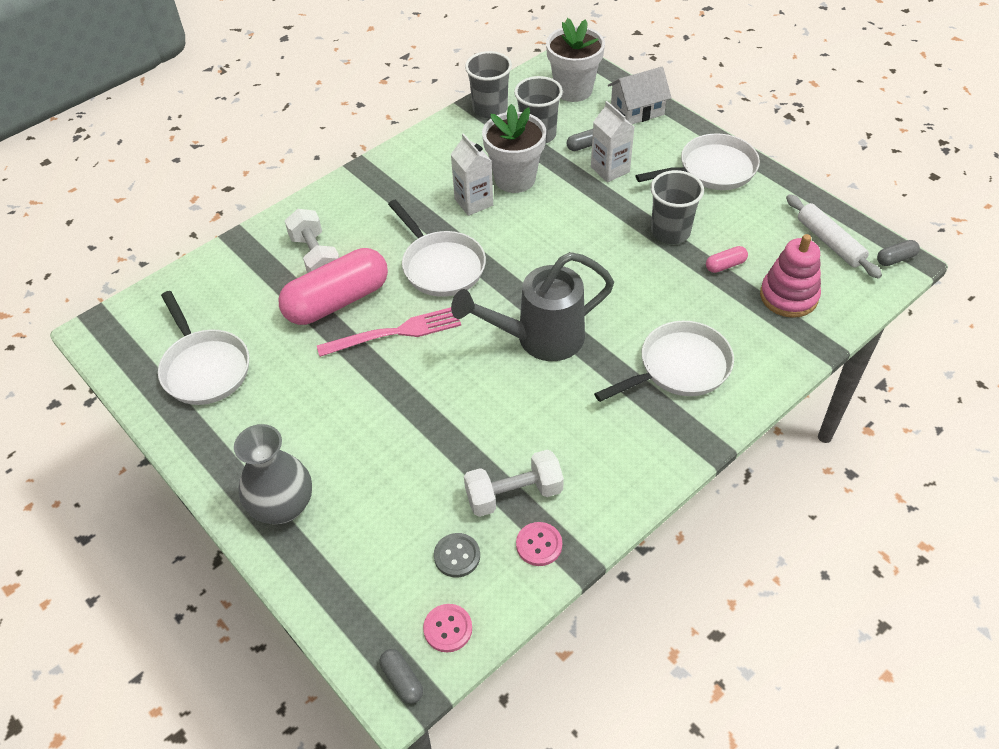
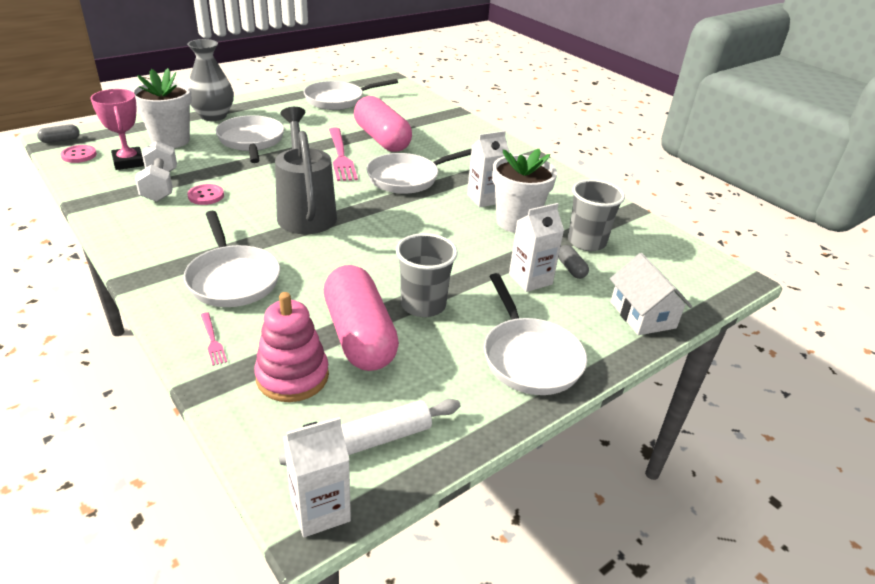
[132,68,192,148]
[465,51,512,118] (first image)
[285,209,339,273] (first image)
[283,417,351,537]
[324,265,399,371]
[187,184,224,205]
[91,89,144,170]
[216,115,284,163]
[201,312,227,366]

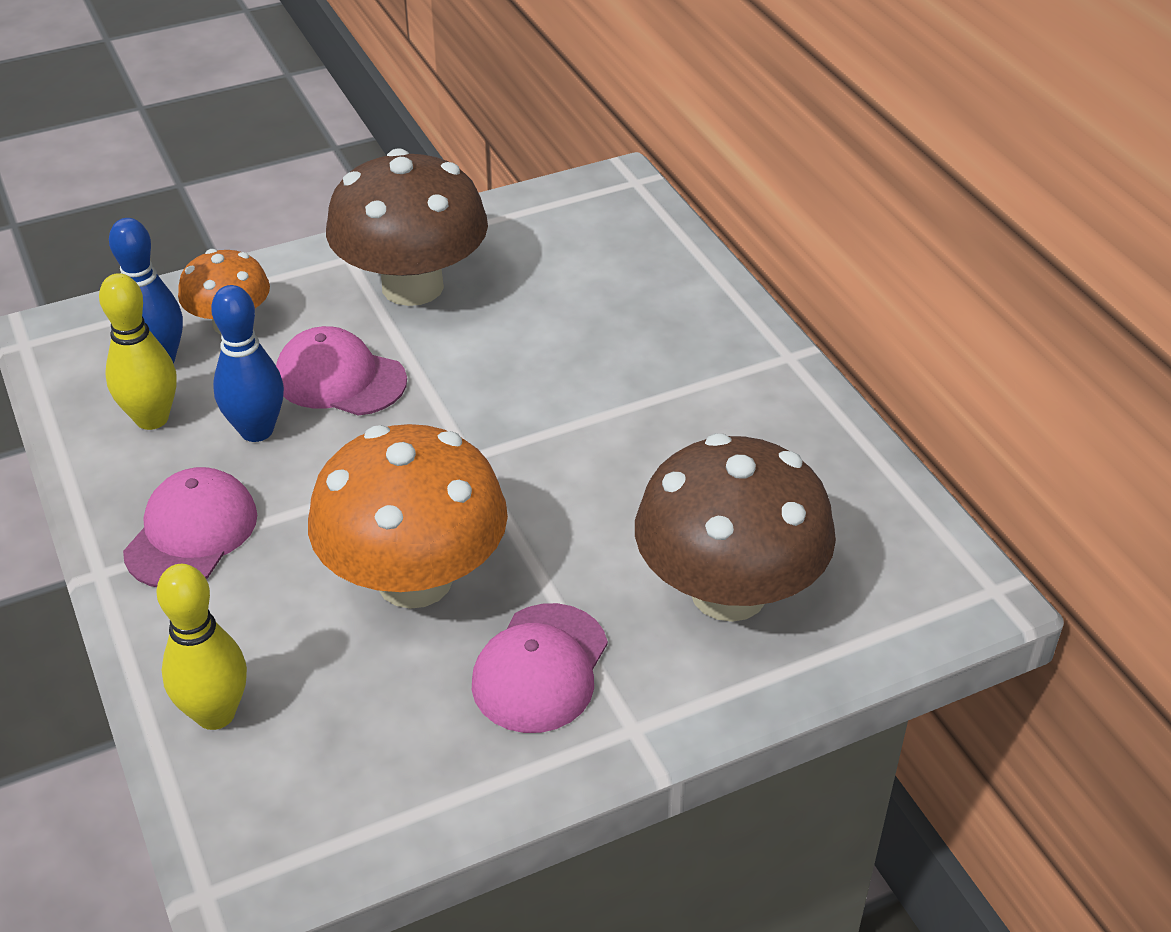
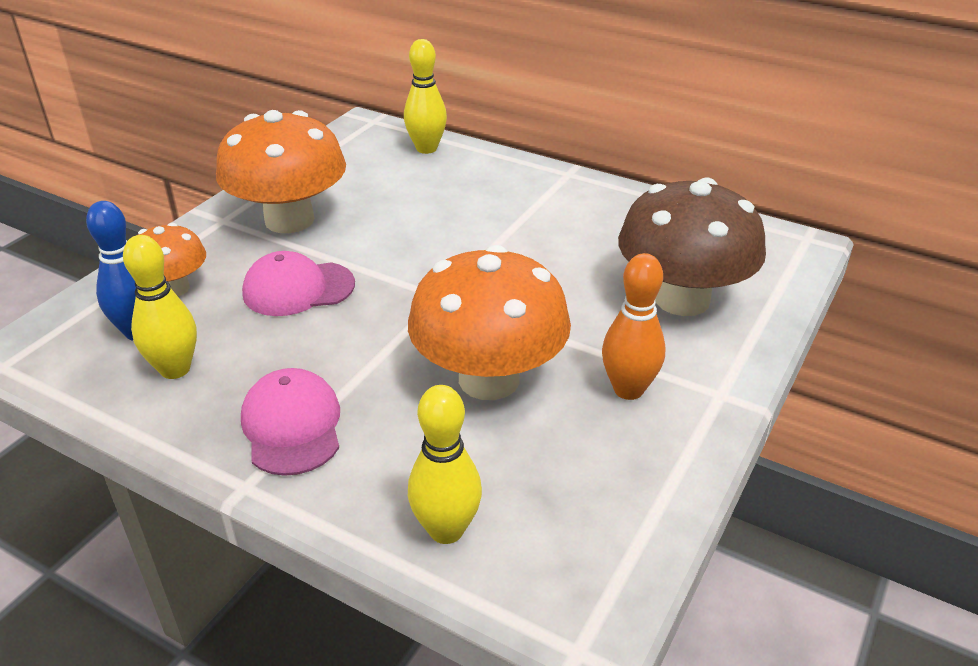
[216,110,346,233]
[211,285,284,442] (first image)
[602,253,666,400]
[404,39,447,154]

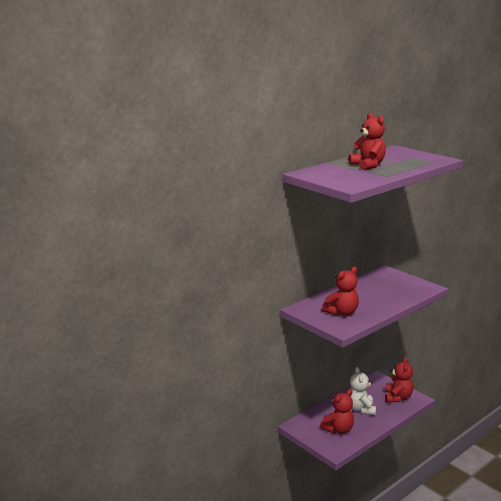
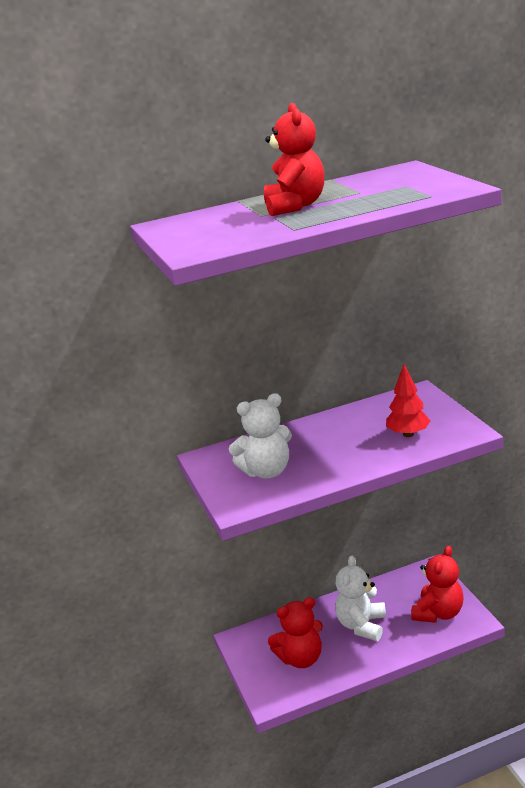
[229,393,292,479]
[386,364,430,437]

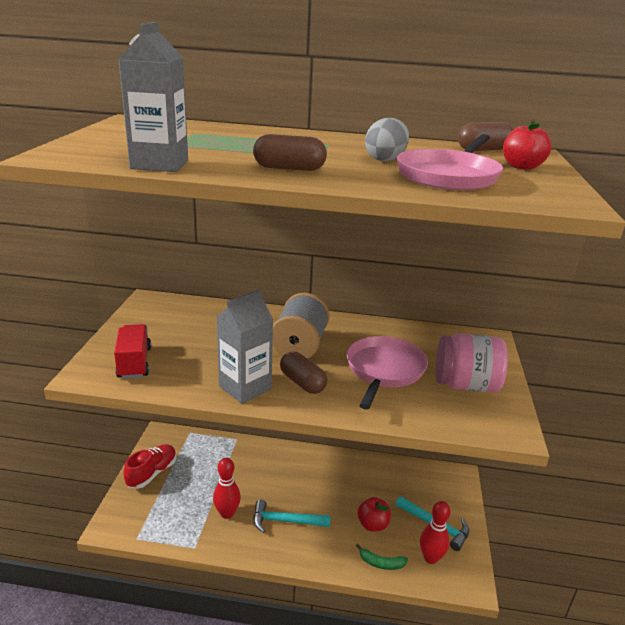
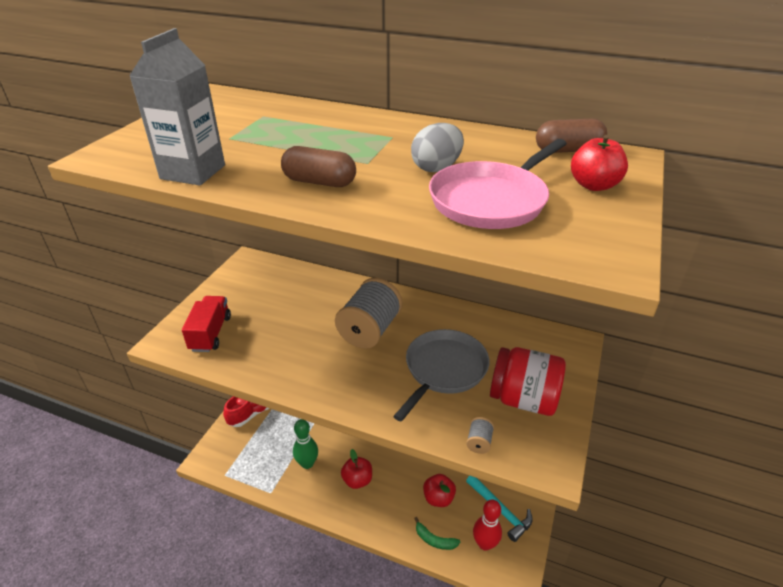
[216,289,273,404] (first image)
[490,347,566,416]
[393,329,489,422]
[280,351,327,394] (first image)
[293,419,318,469]
[341,449,372,489]
[466,417,494,454]

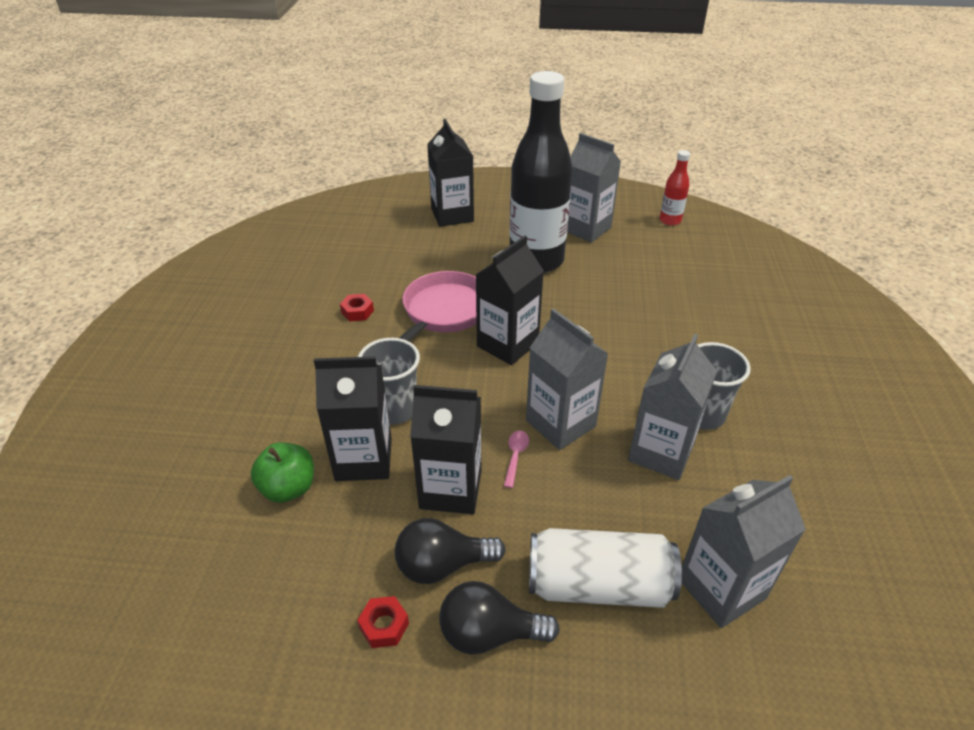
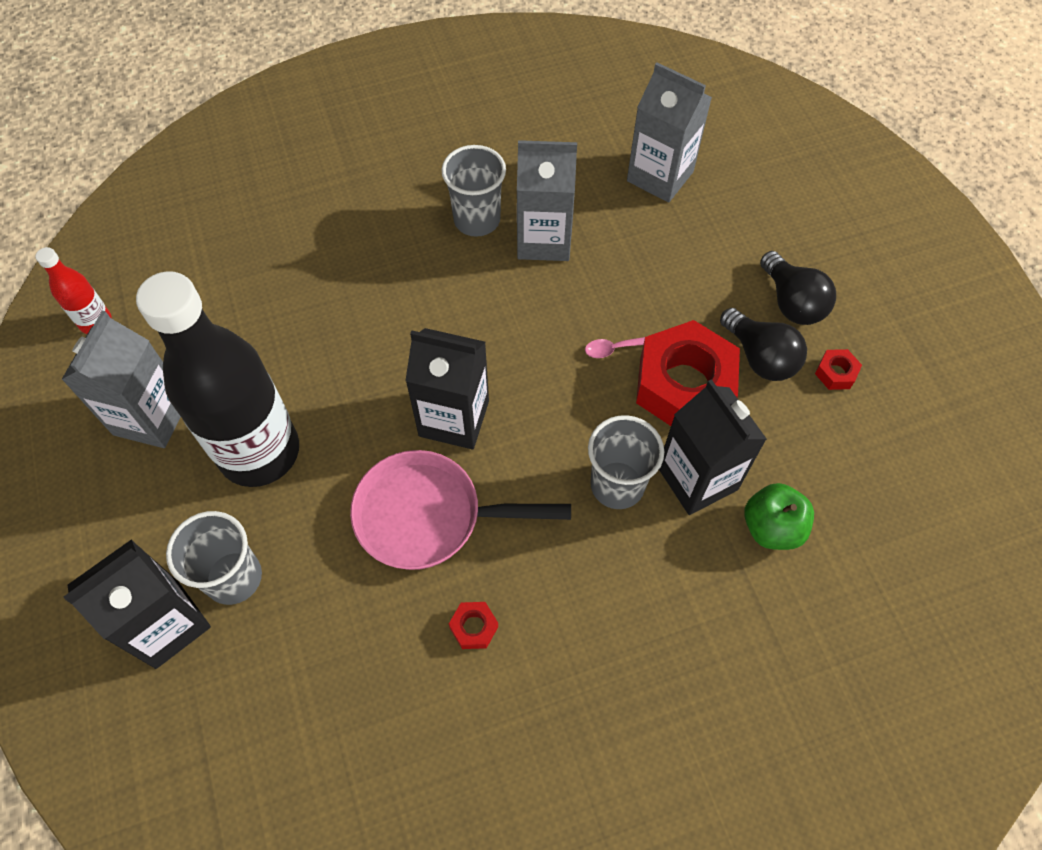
[526,308,608,450] (first image)
[636,320,740,426]
[529,528,682,608] (first image)
[166,511,262,605]

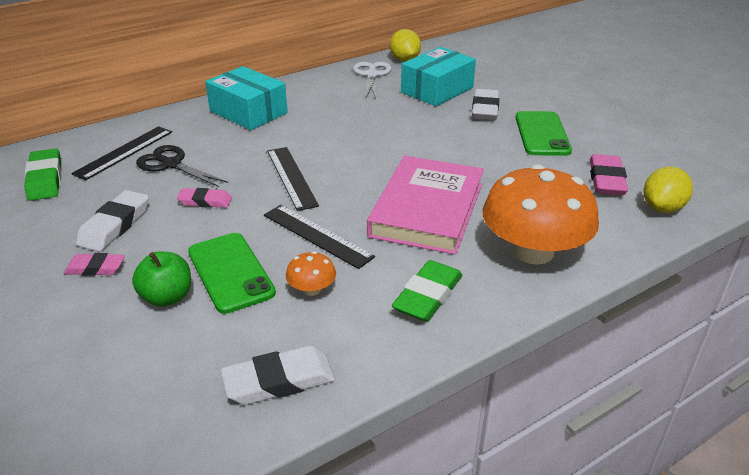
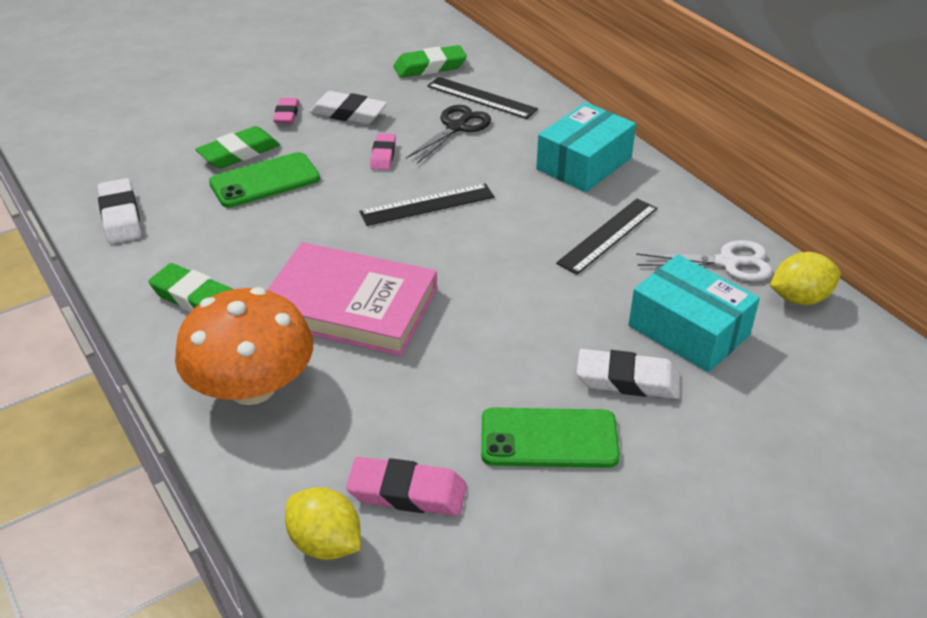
[556,199,657,275]
[286,251,336,296] (first image)
[195,126,280,169]

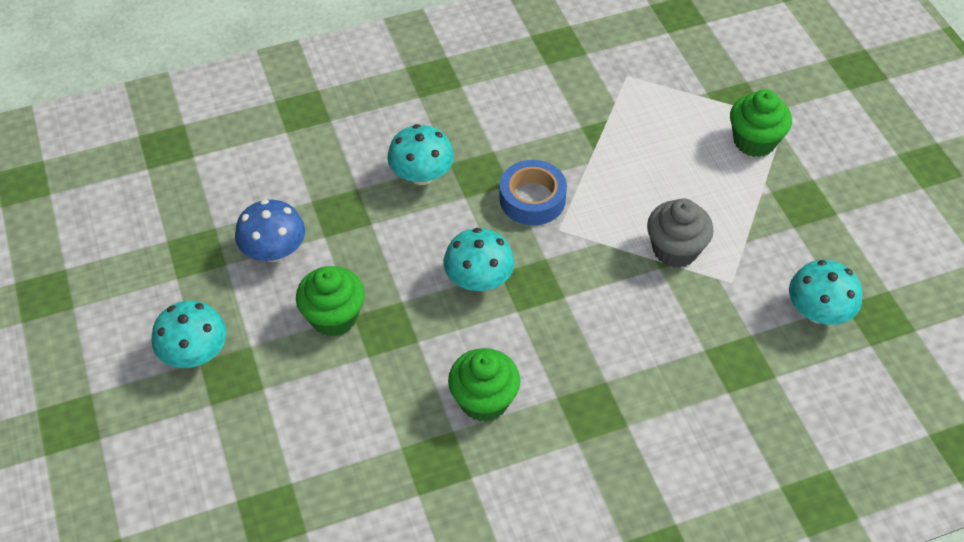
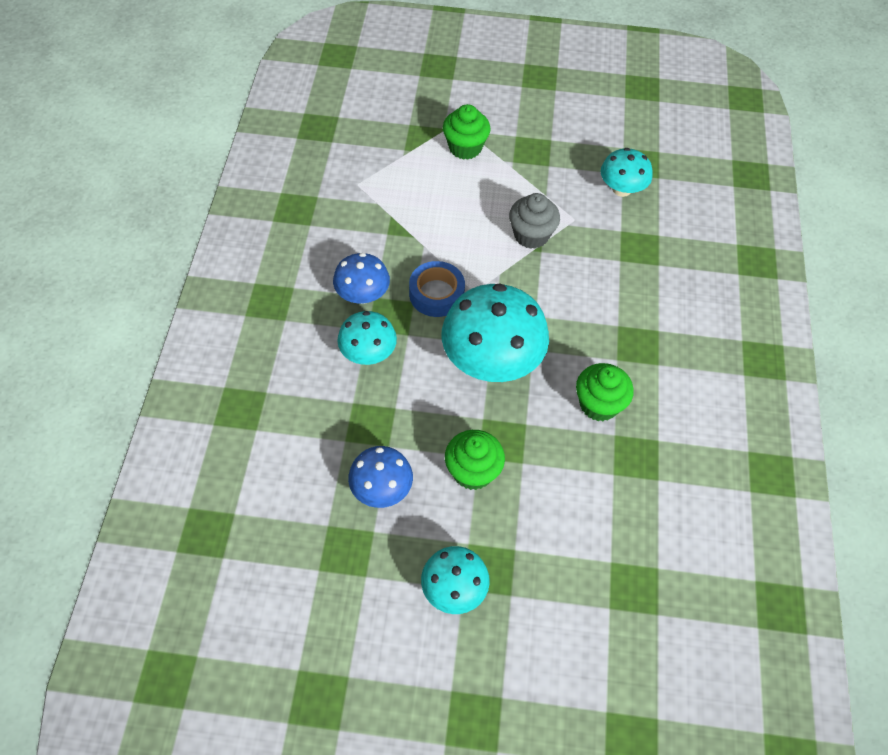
[441,283,549,382]
[333,253,390,304]

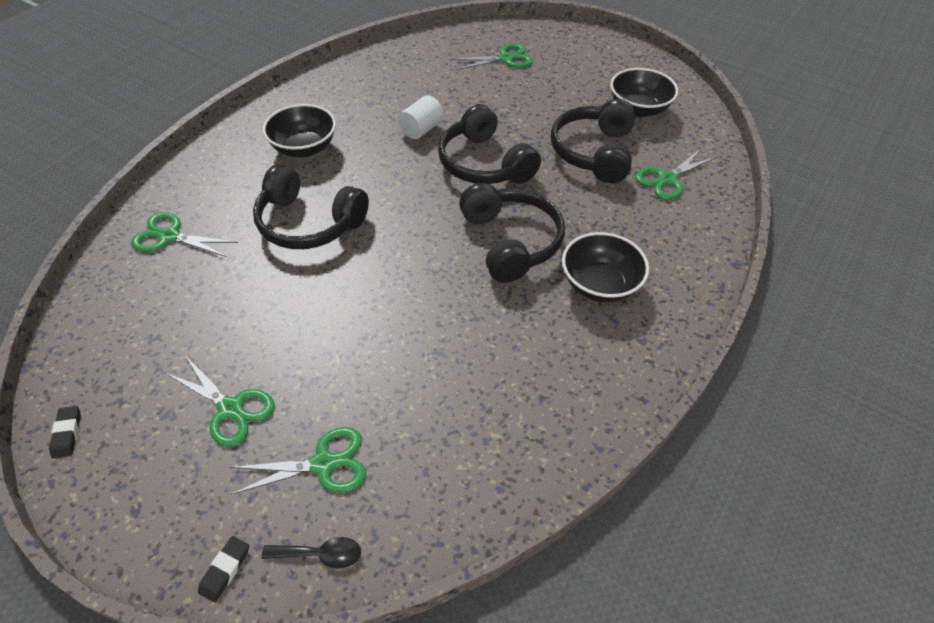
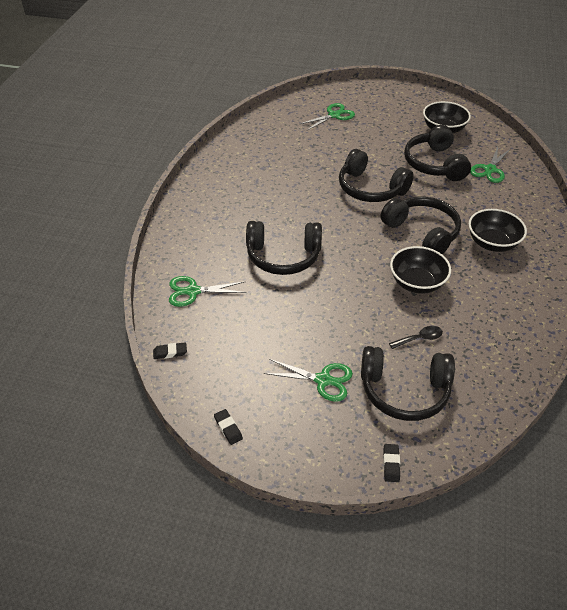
[398,95,444,139] (first image)
[390,246,451,294]
[361,346,455,421]
[389,326,443,349]
[153,342,187,359]

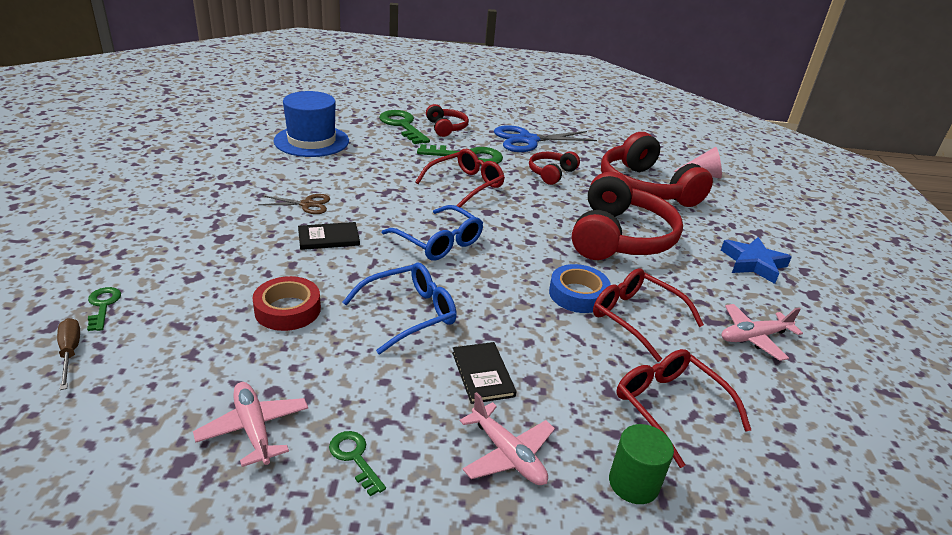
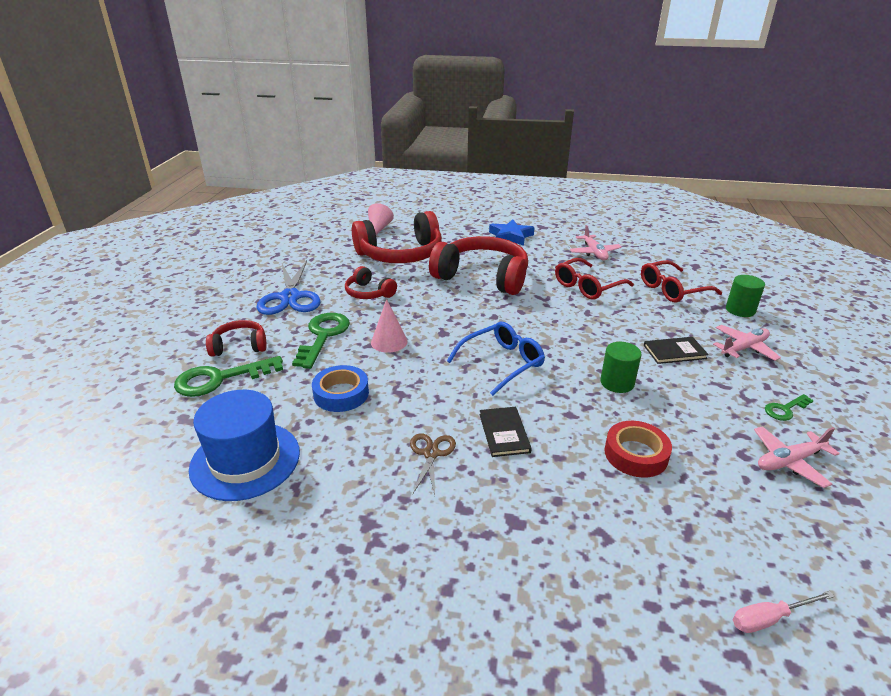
[371,299,408,353]
[600,342,642,393]
[312,365,369,412]
[87,287,121,331] (first image)
[733,591,835,633]

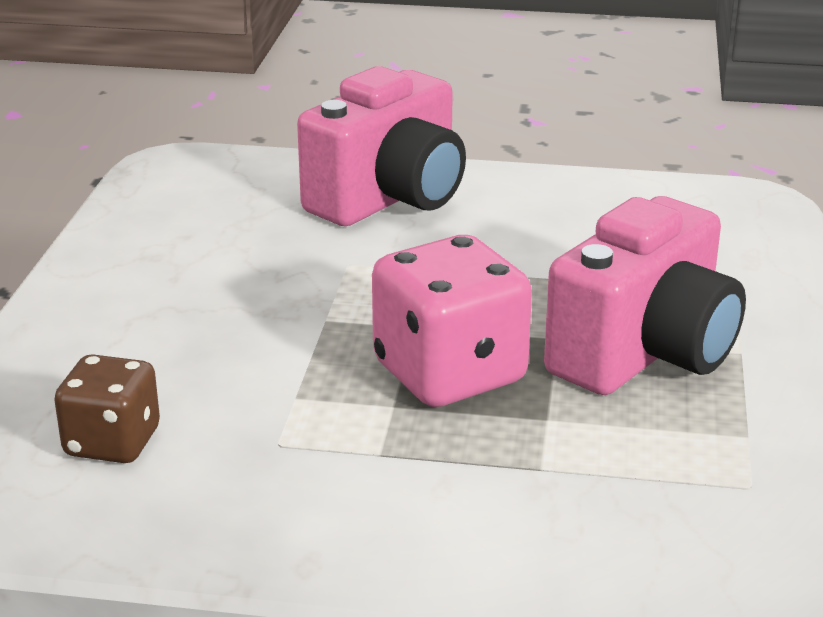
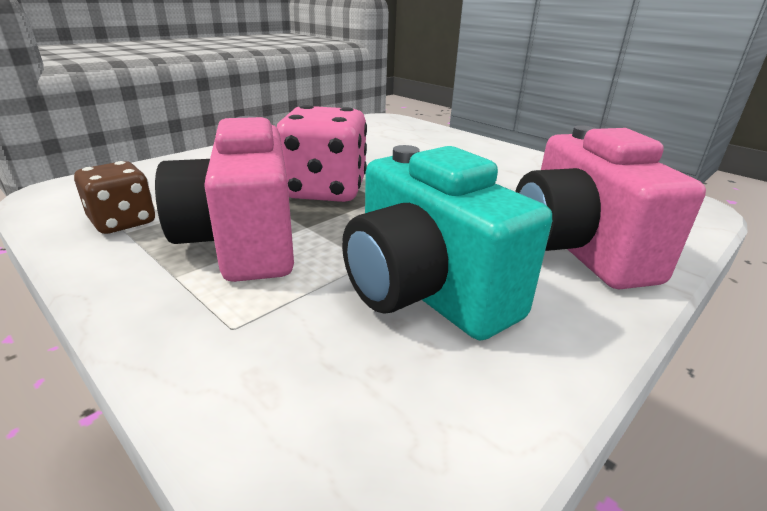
[74,161,155,234]
[342,145,552,340]

